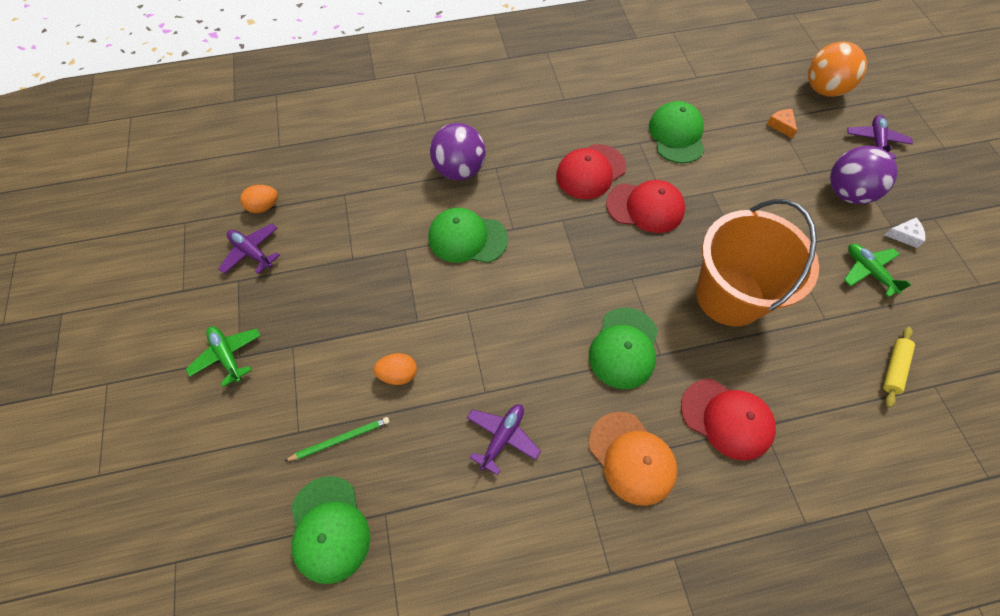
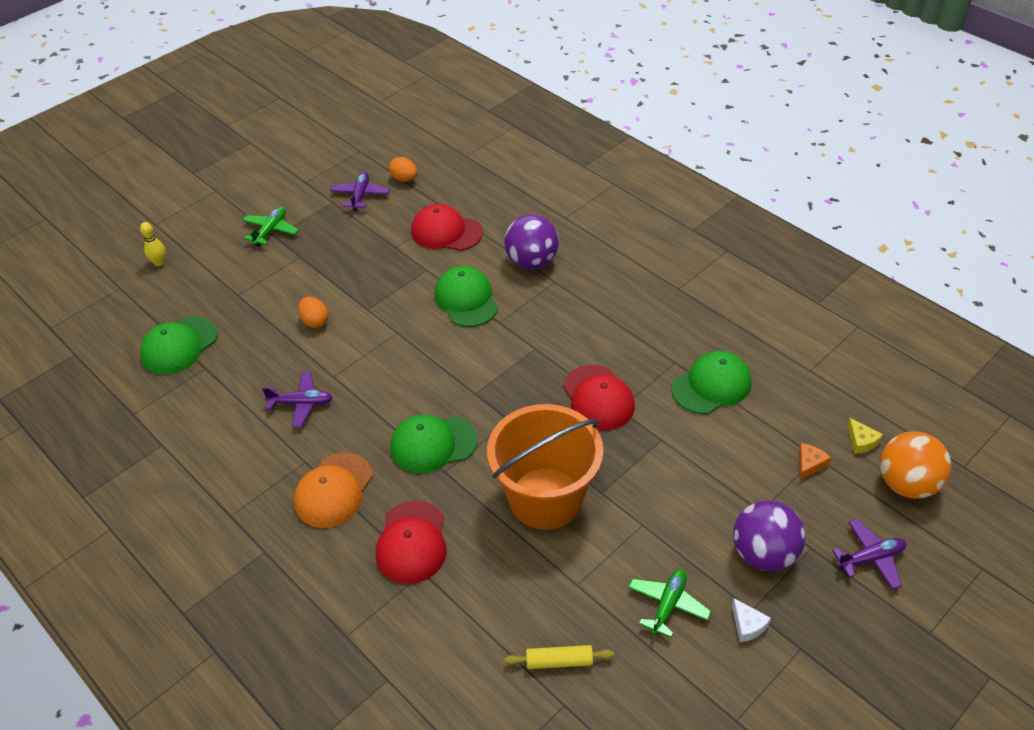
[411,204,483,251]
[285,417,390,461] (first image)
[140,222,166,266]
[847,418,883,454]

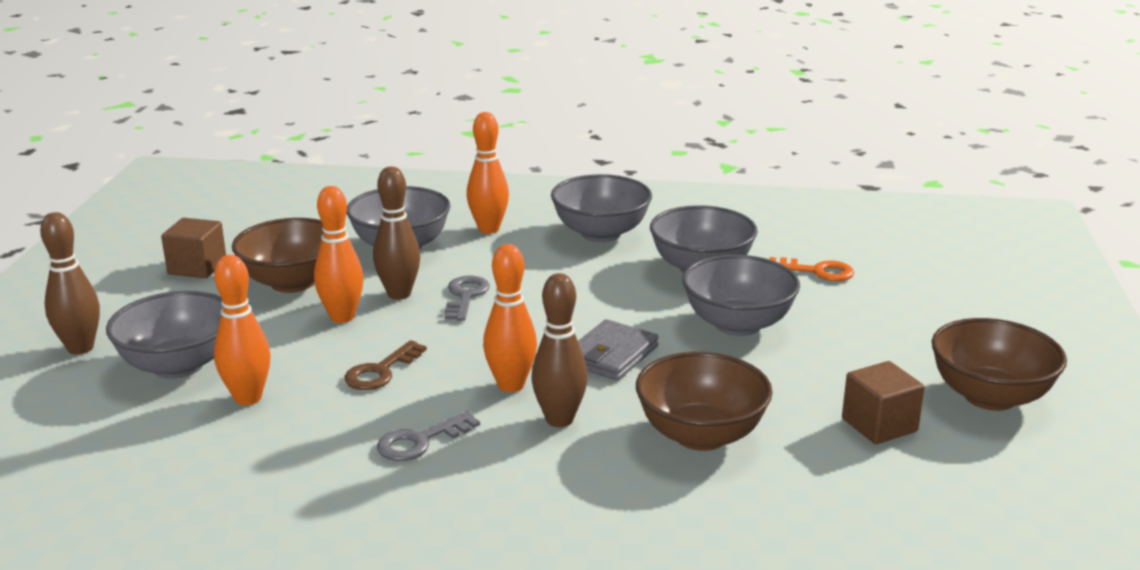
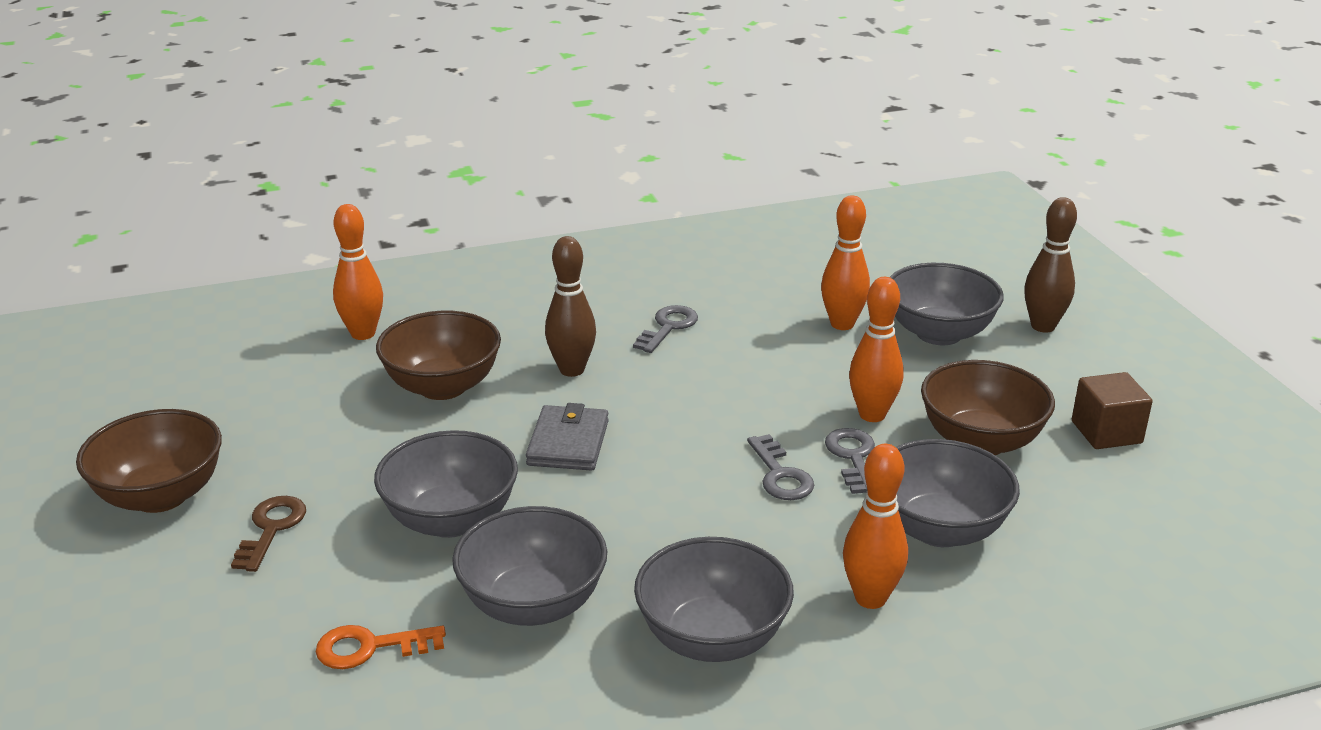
[825,428,875,494]
[333,204,383,340]
[231,496,306,572]
[842,361,925,444] (first image)

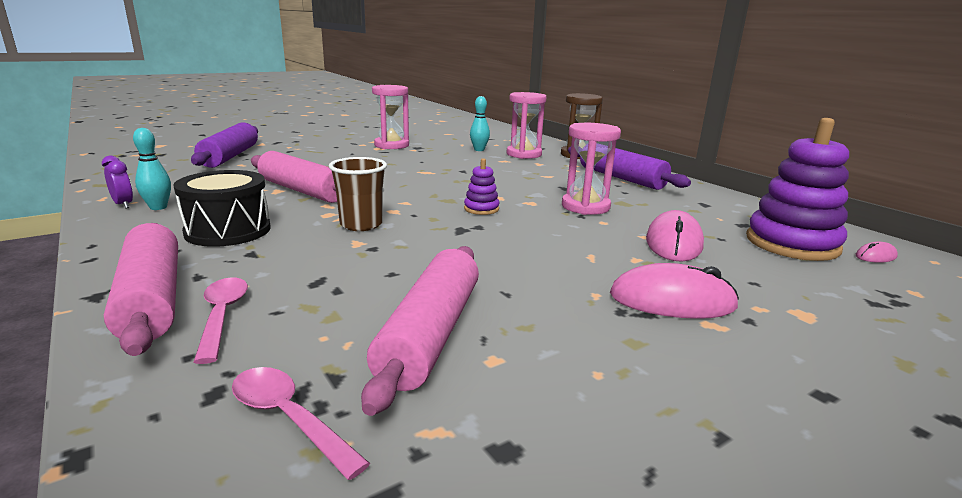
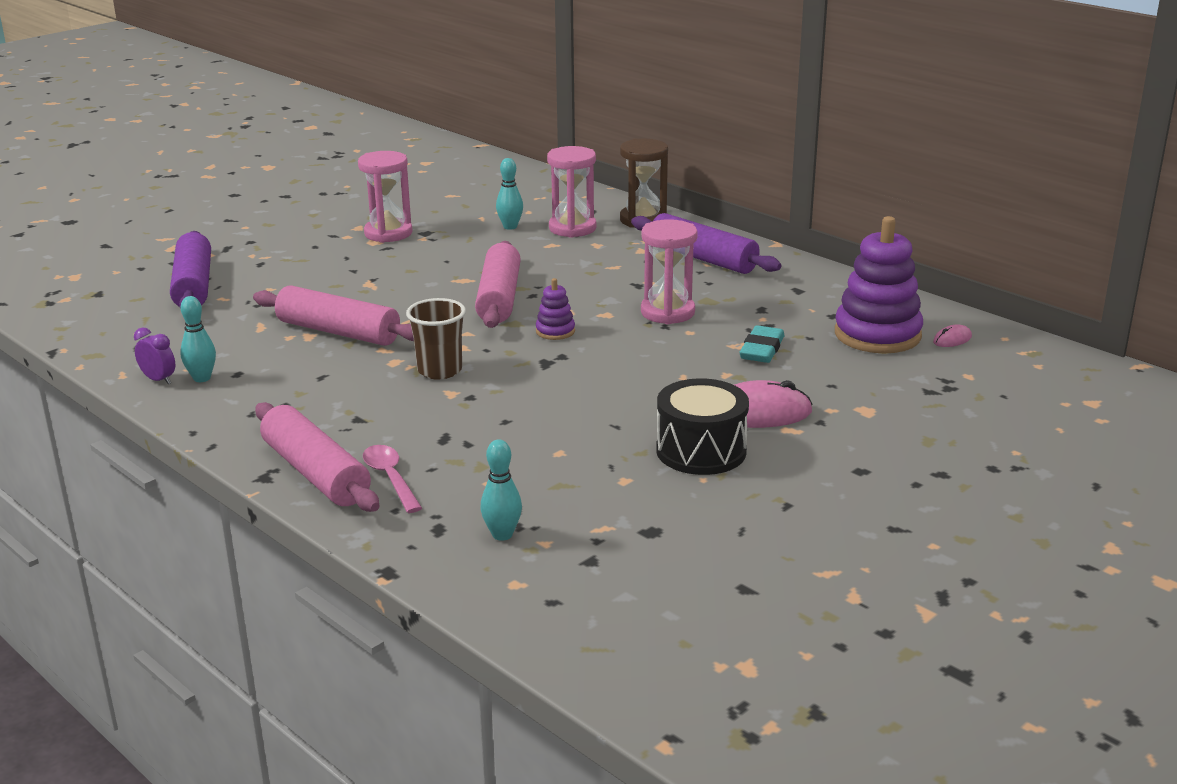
[656,378,749,475]
[739,325,785,363]
[475,241,521,328]
[481,440,522,541]

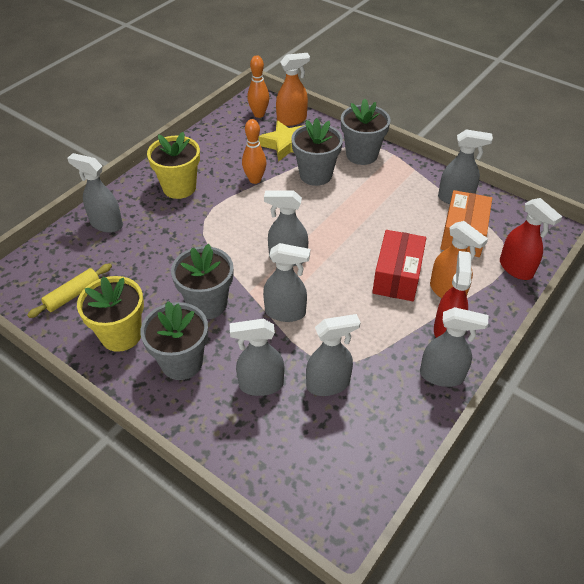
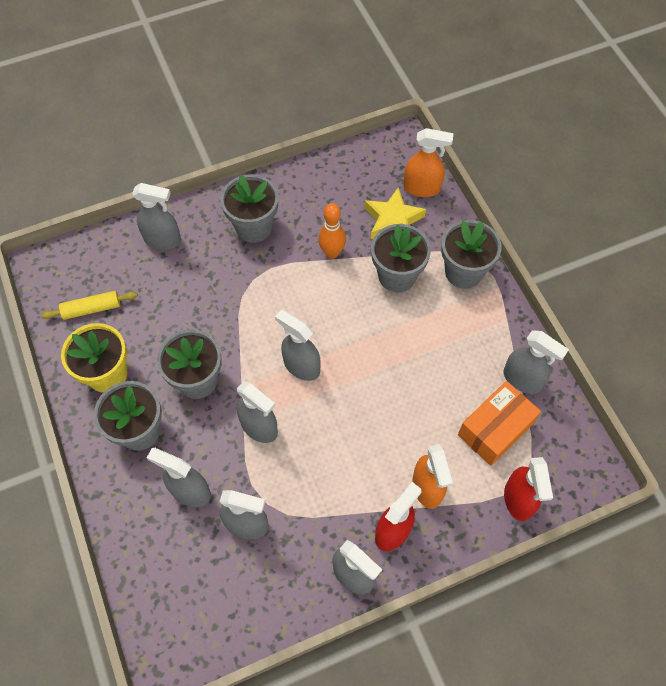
[247,55,269,118] (first image)
[220,175,278,243]
[132,183,181,250]
[372,230,426,301] (first image)

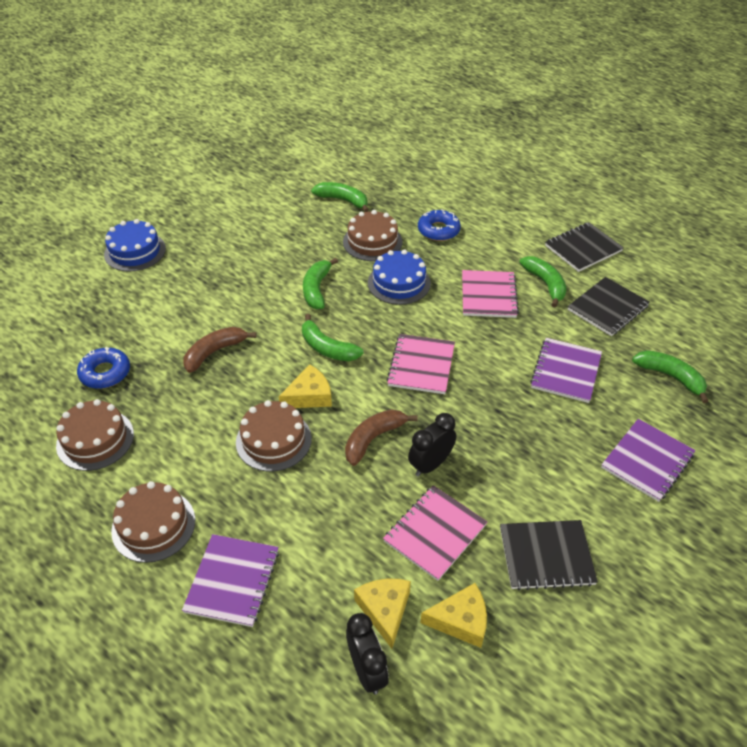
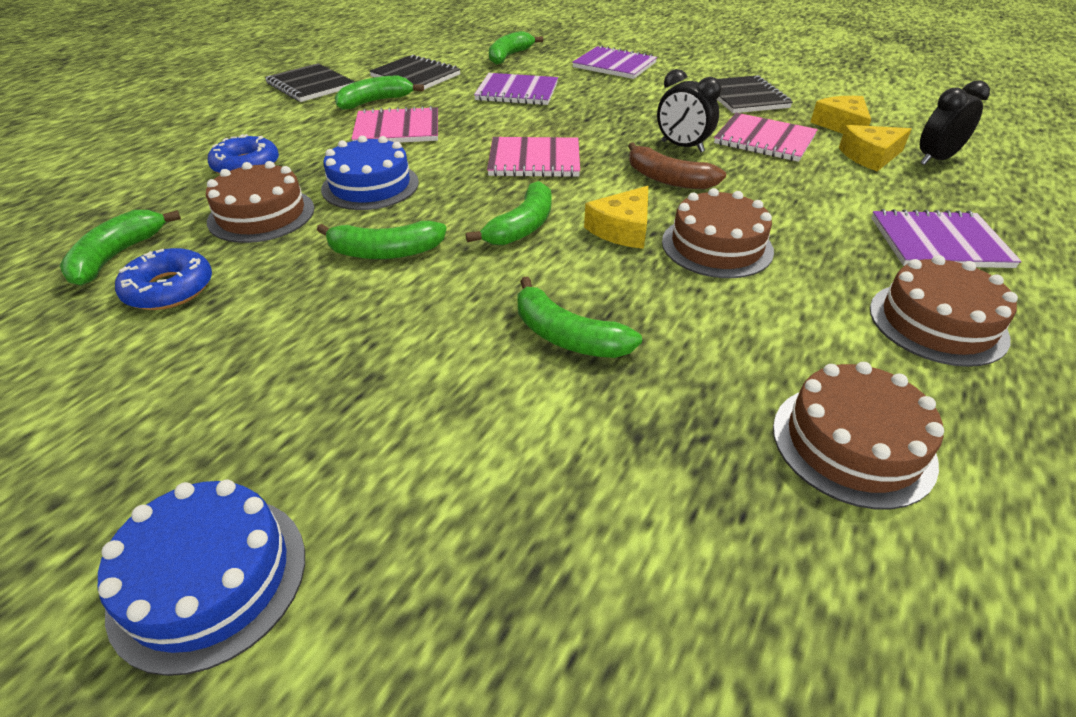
[517,277,642,358]
[115,248,212,310]
[584,186,648,249]

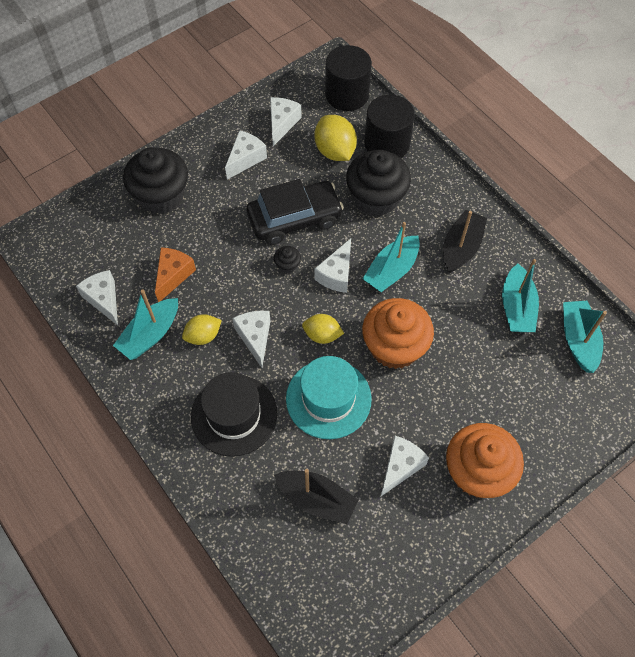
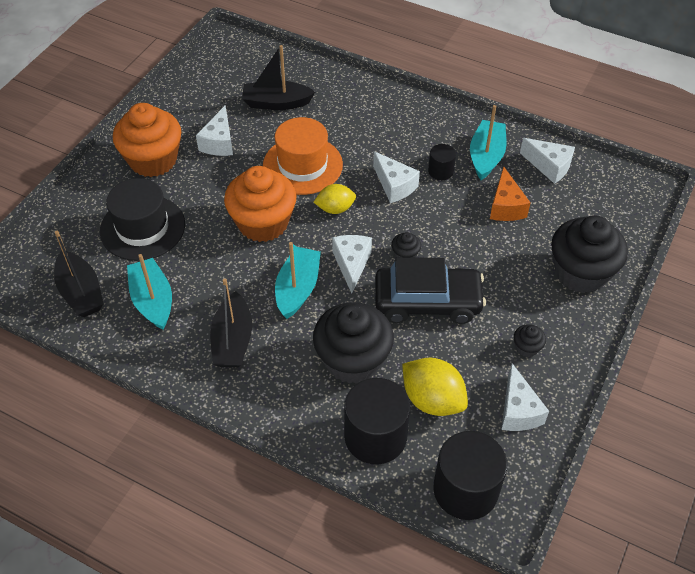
[514,324,546,357]
[375,257,486,324]
[54,231,103,317]
[428,144,456,180]
[263,117,343,195]
[100,178,185,261]

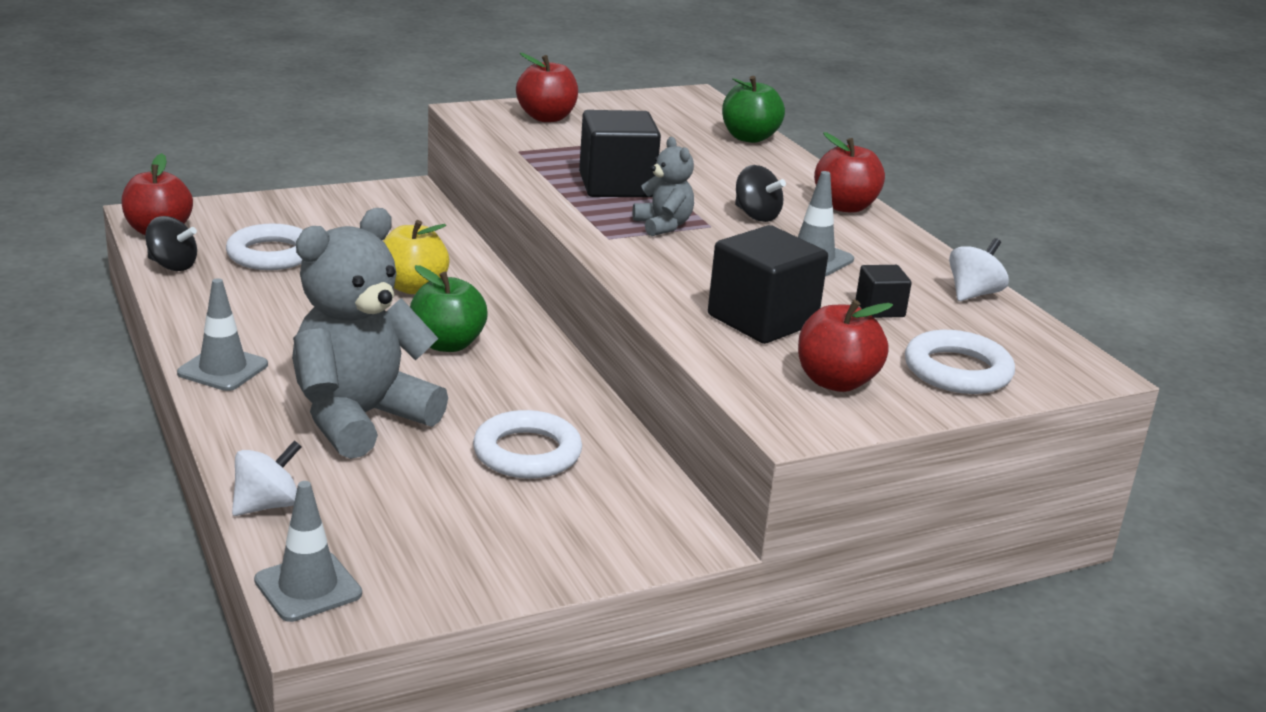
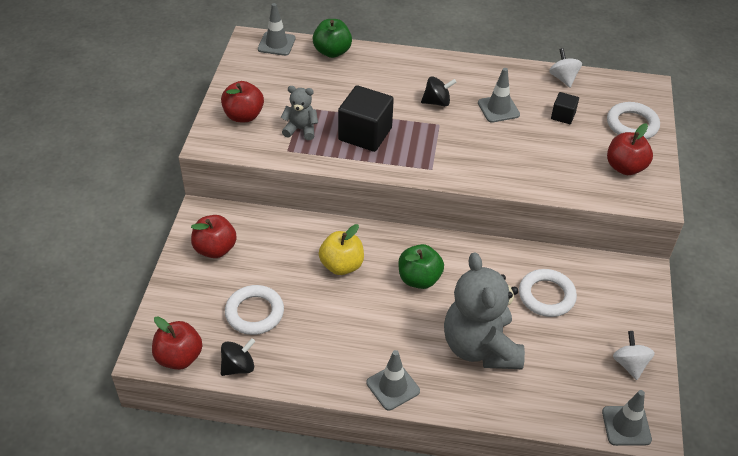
[191,215,237,258]
[280,86,318,140]
[708,225,828,344] (first image)
[613,331,655,380]
[258,3,296,56]

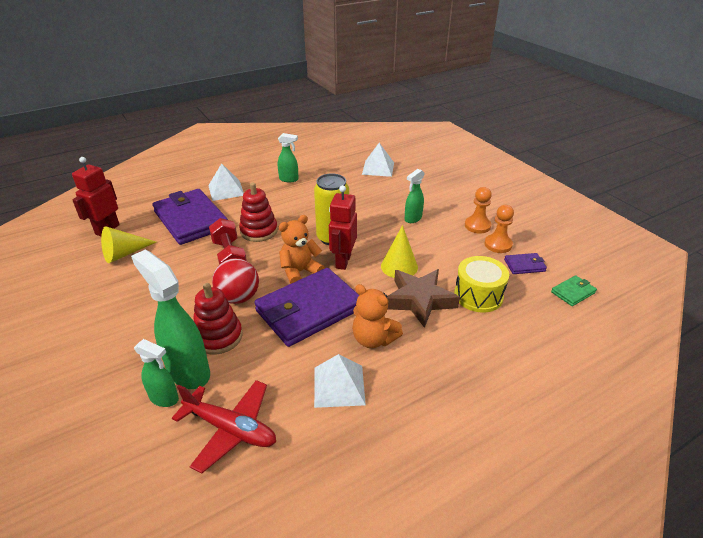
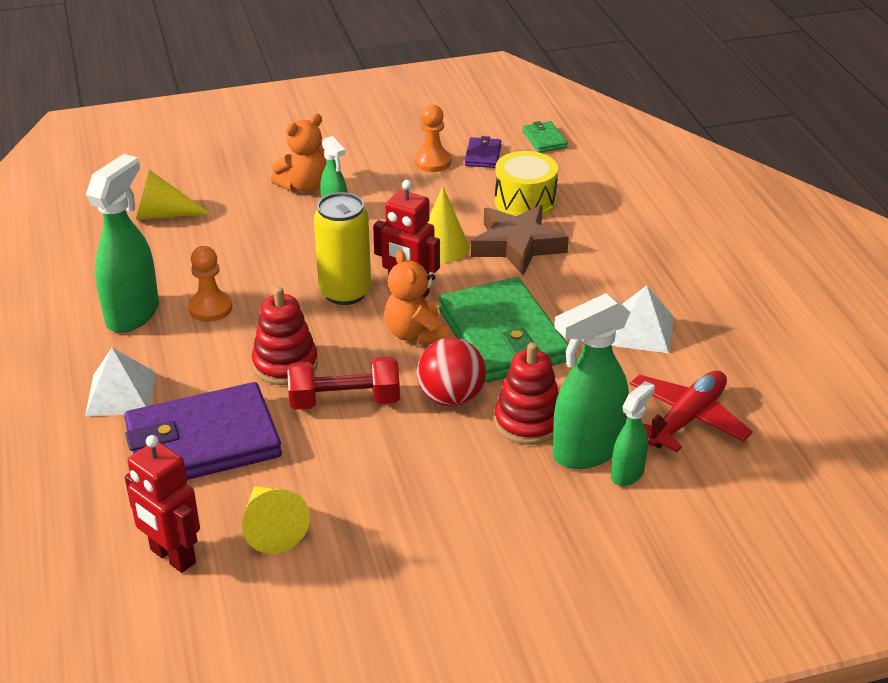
[86,154,159,333]
[136,169,211,220]
[188,246,232,322]
[439,277,568,382]
[271,114,327,192]

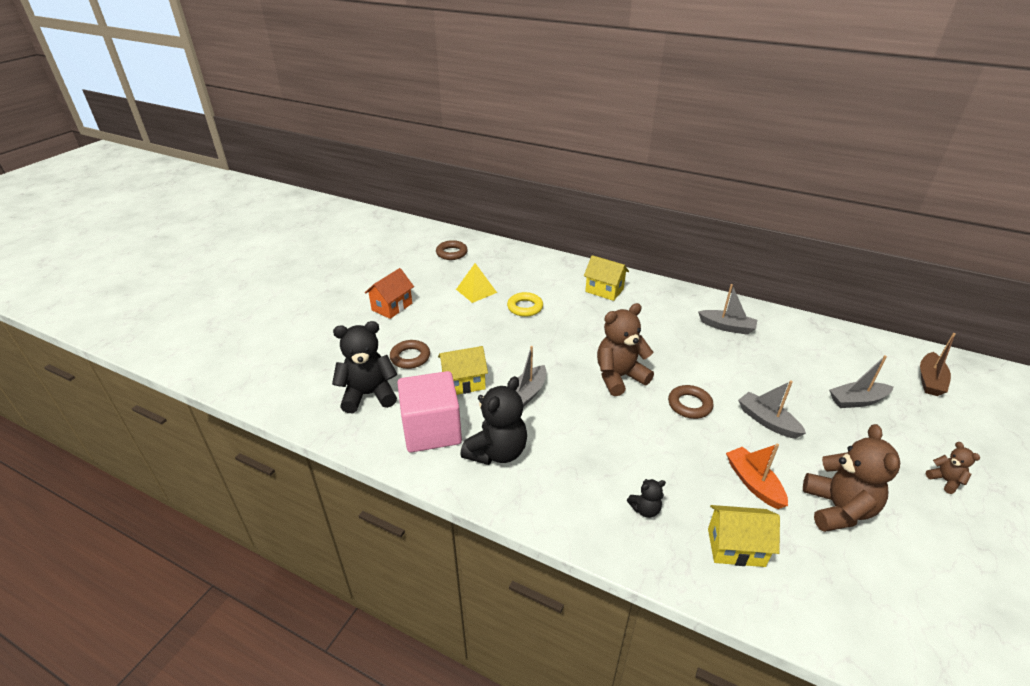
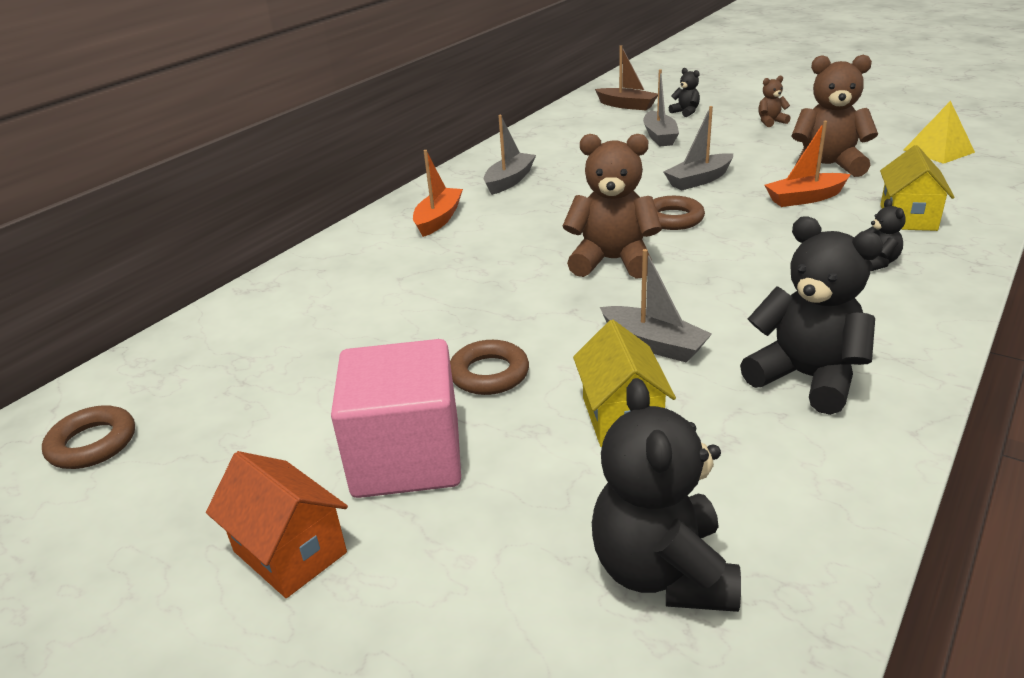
[584,255,629,301] (first image)
[904,101,975,164]
[507,292,543,317] (first image)
[563,134,662,279]
[450,340,529,395]
[331,339,461,498]
[669,68,700,117]
[413,150,463,237]

